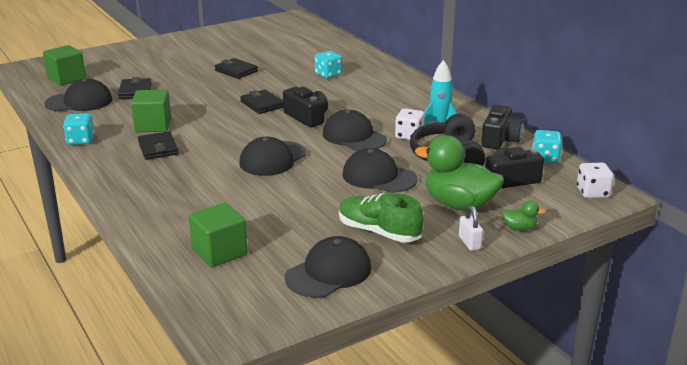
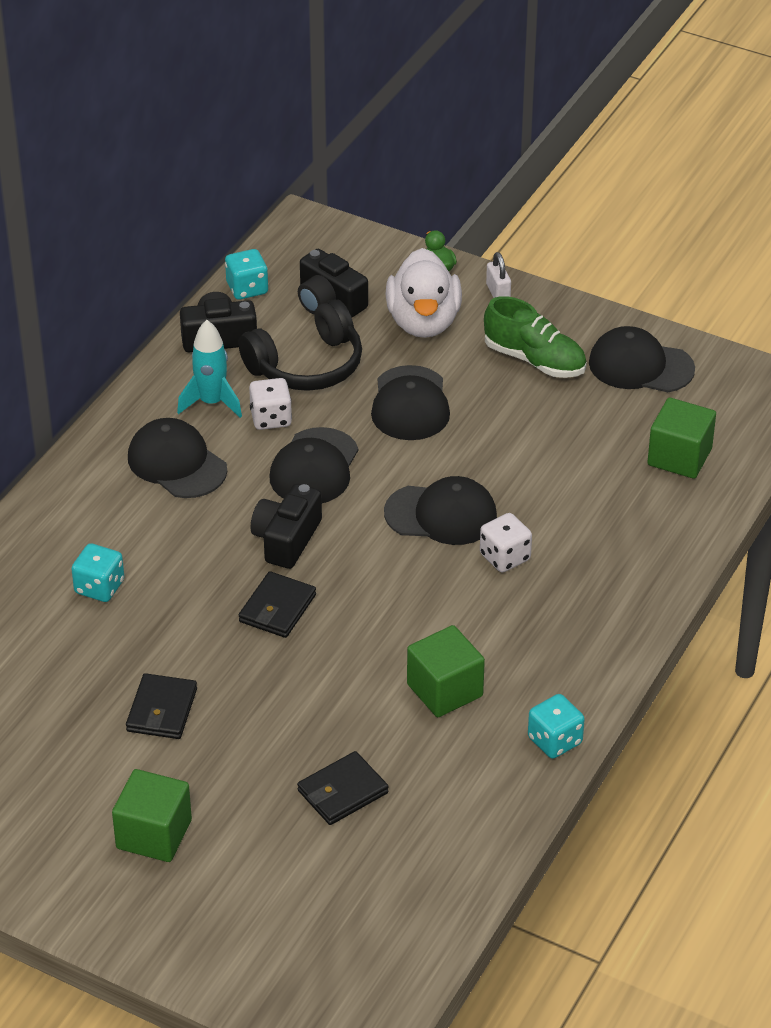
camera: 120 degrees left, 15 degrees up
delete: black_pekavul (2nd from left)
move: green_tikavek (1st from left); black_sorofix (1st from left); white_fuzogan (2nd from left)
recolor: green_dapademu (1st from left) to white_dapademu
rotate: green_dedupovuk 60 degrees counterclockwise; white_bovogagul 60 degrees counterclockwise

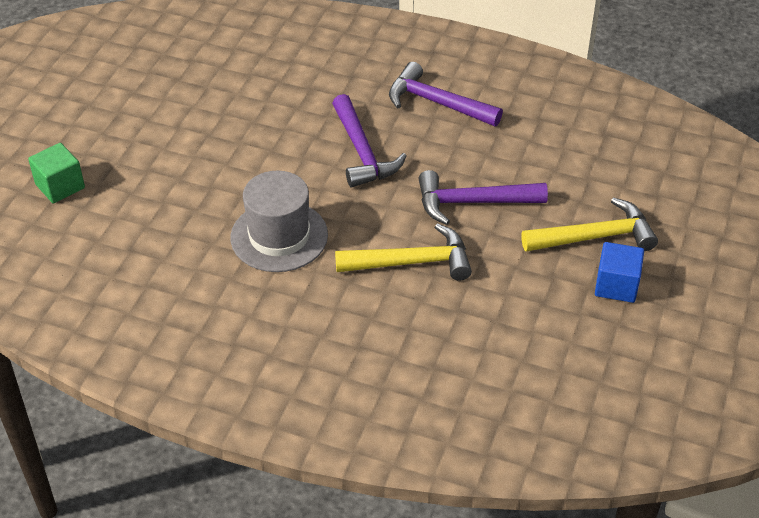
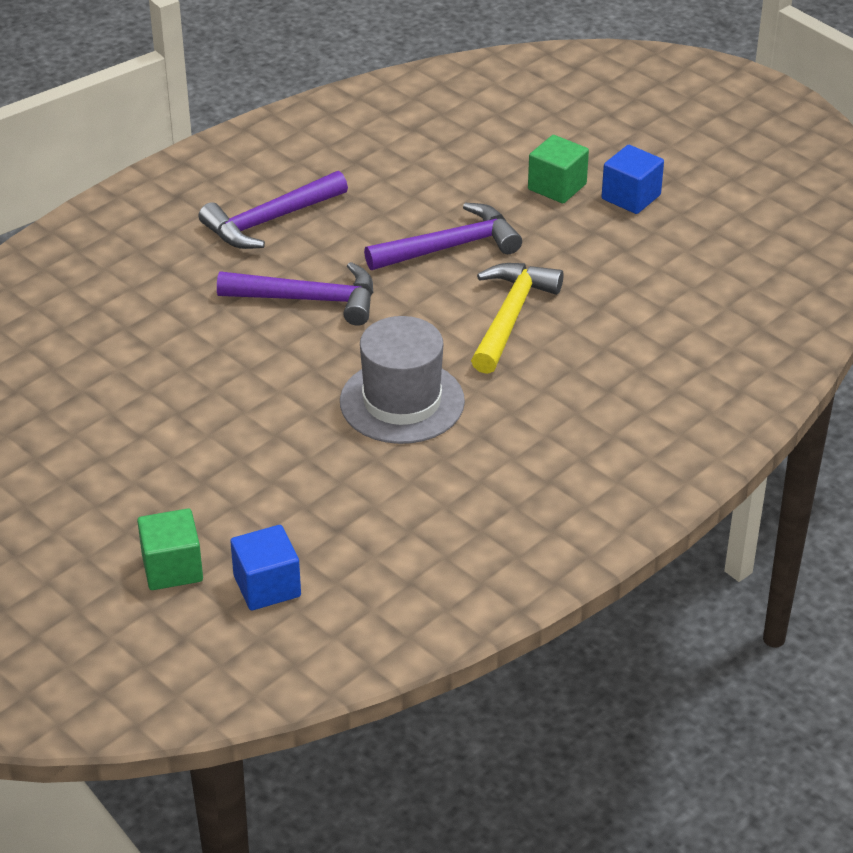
camera: 65 degrees left, 5 degrees down
insert: blue_tikavek (1st from left)
replace: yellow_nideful (2nd from left) to green_tikavek (2nd from left)
rotate: purple_nideful (3rd from left) 135 degrees counterclockwise

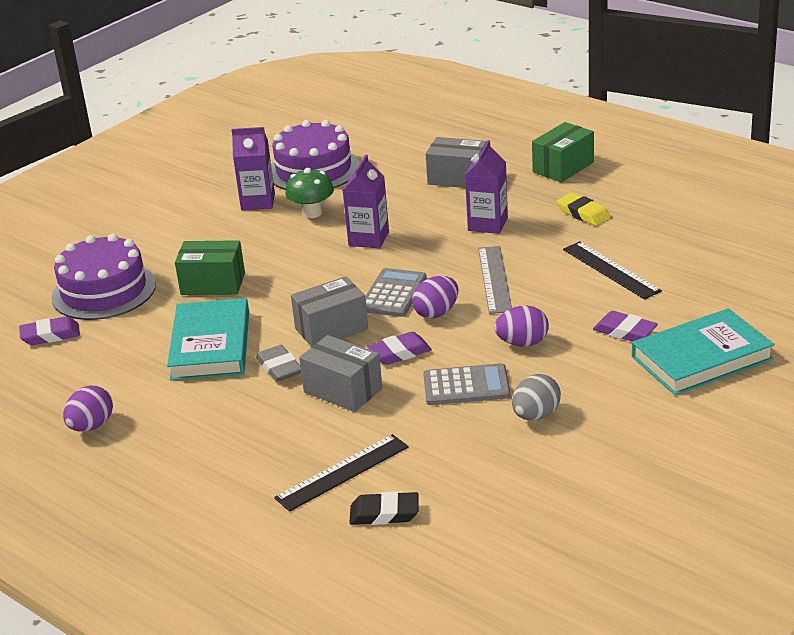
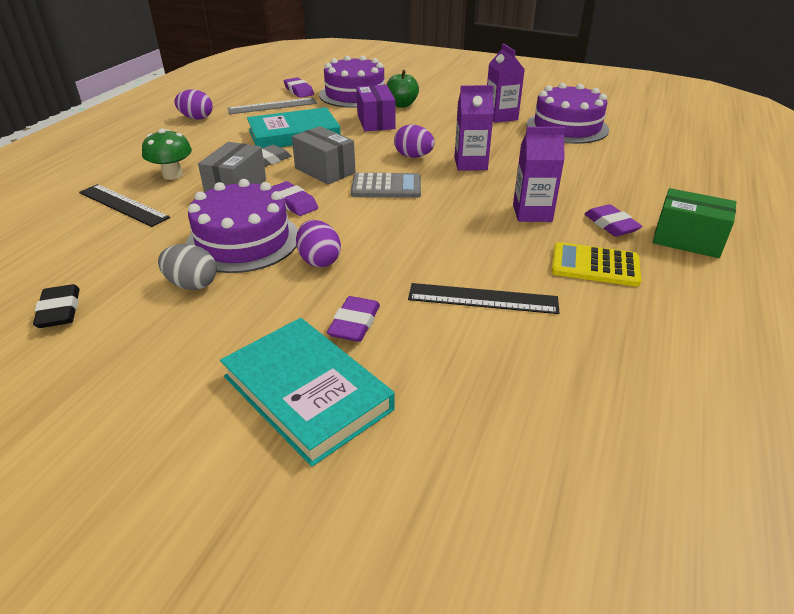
camera: 70 degrees right, 5 degrees up
delete: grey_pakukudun (3rd from left)
insert: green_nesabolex; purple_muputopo (4th from left)
move: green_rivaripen; black_muputopo; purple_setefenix (2nd from left in the first image) to purple_setefenix (3rd from left); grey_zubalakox
replace: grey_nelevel (2nd from left) to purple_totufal (1st from left); yellow_muputopo to yellow_nelevel
recolor: green_pakukudun (1st from left) to purple_pakukudun
rotate: black_zubalakox (2nd from left) 60 degrees clockwise

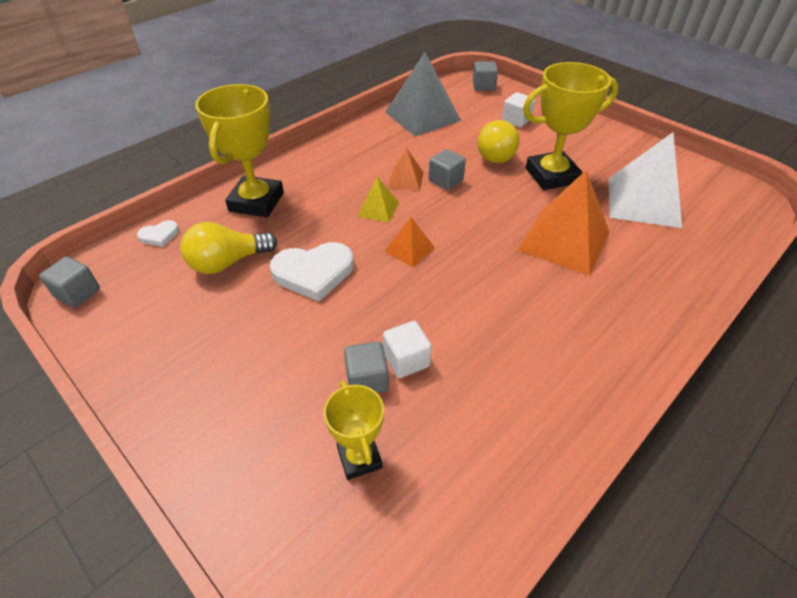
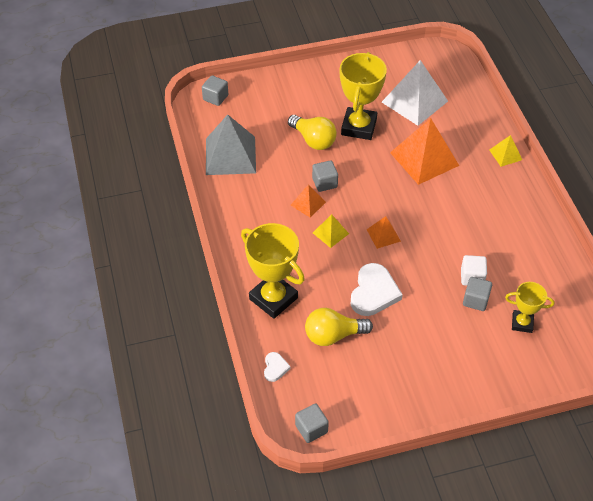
camera: 60 degrees left, 5 degrees up
delete: white_tikavek (2nd from left)
insert: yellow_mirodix (2nd from left)
rotate: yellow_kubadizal (1st from left in the first image) 75 degrees clockwise

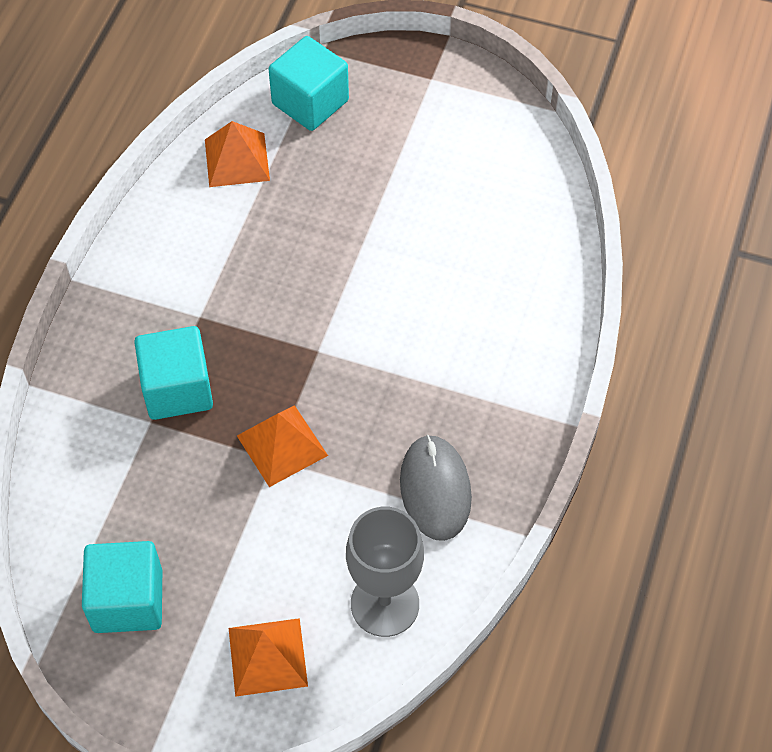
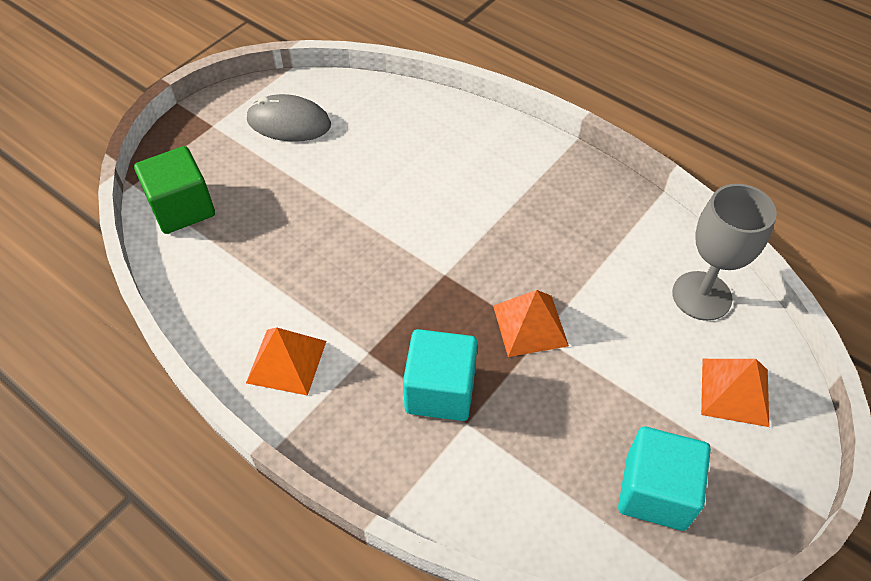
camera: 70 degrees left, 5 degrees down
move: orange_mirodix (1st from left); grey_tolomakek
recolor: turquoise_tikavek (3rd from left) to green_tikavek

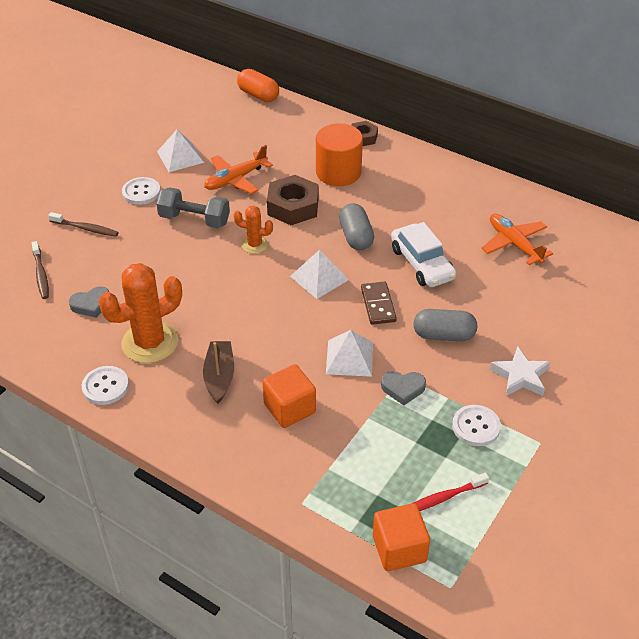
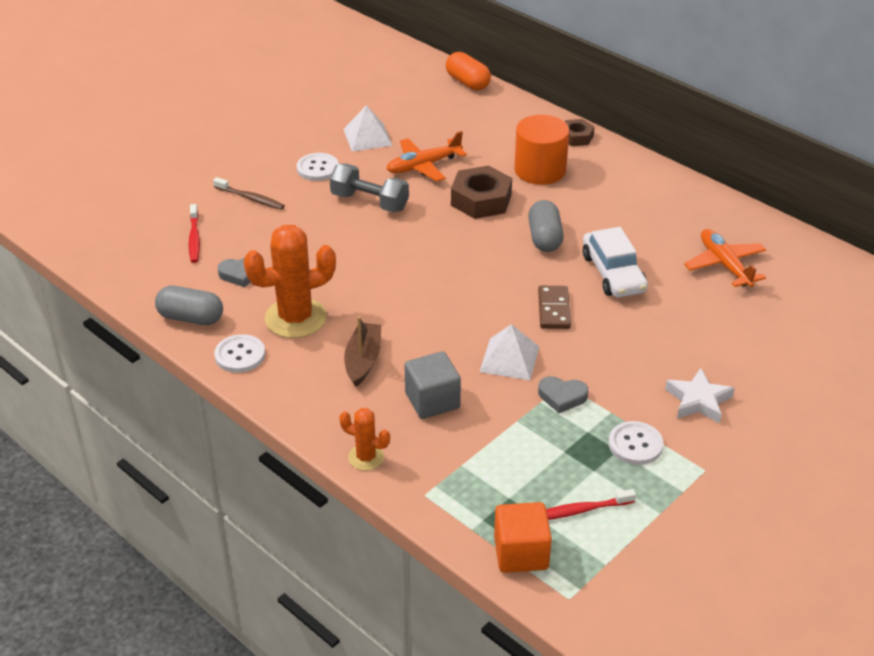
camera: 10 degrees right, 5 degrees down
delete: white_mirodix (2nd from left)
move: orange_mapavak (2nd from left); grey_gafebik (2nd from left in the first image) to grey_gafebik (1st from left)
recolor: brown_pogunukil (1st from left) to red_pogunukil (1st from left); orange_tikavek (1st from left) to grey_tikavek

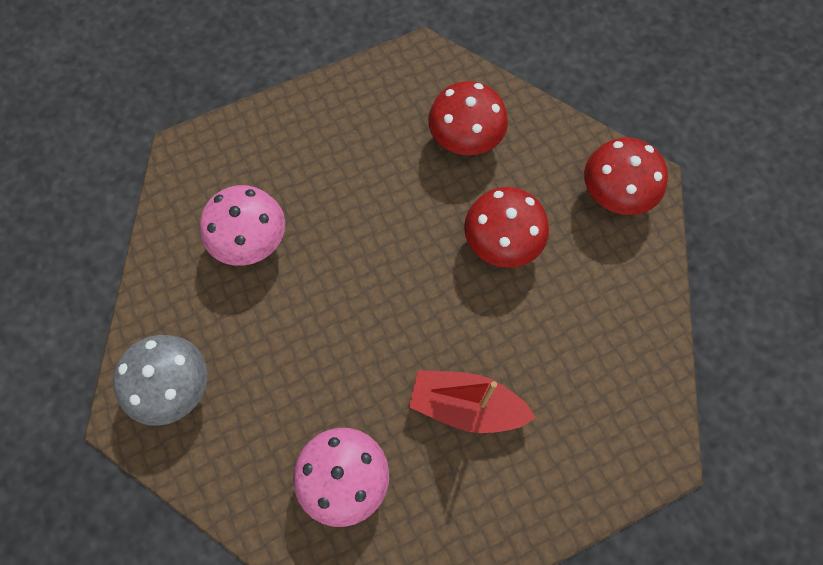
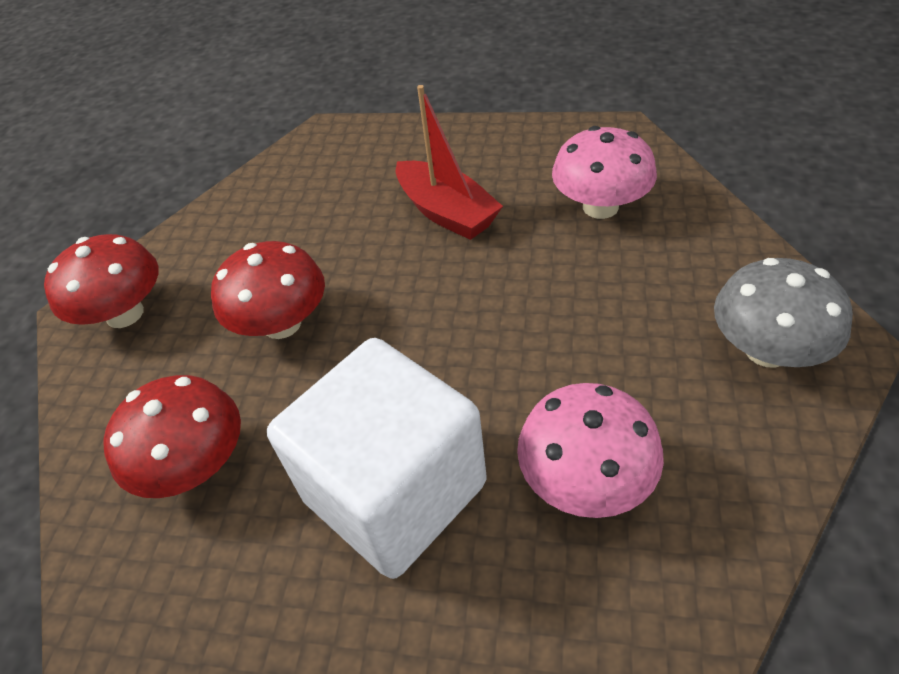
camera: 140 degrees left, 20 degrees down
insert: white_tikavek

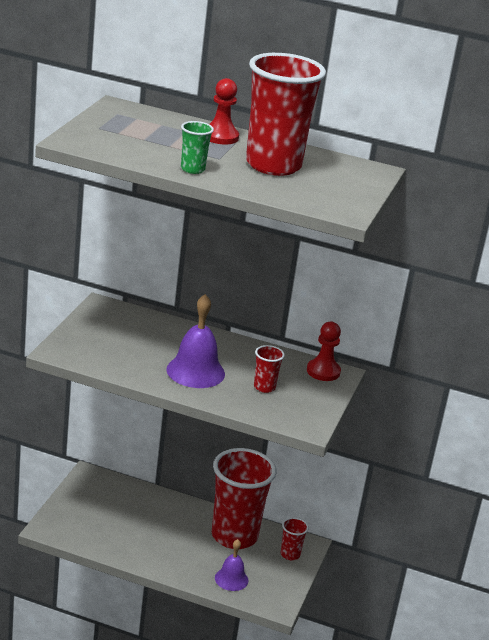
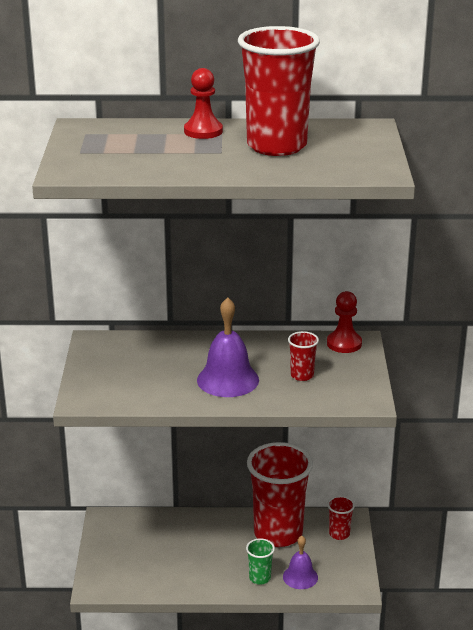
camera: 15 degrees left, 0 degrees up
move: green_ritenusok

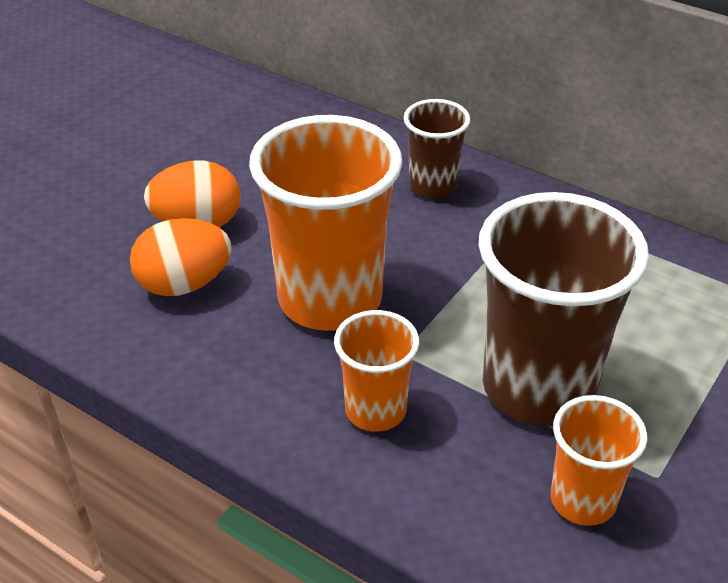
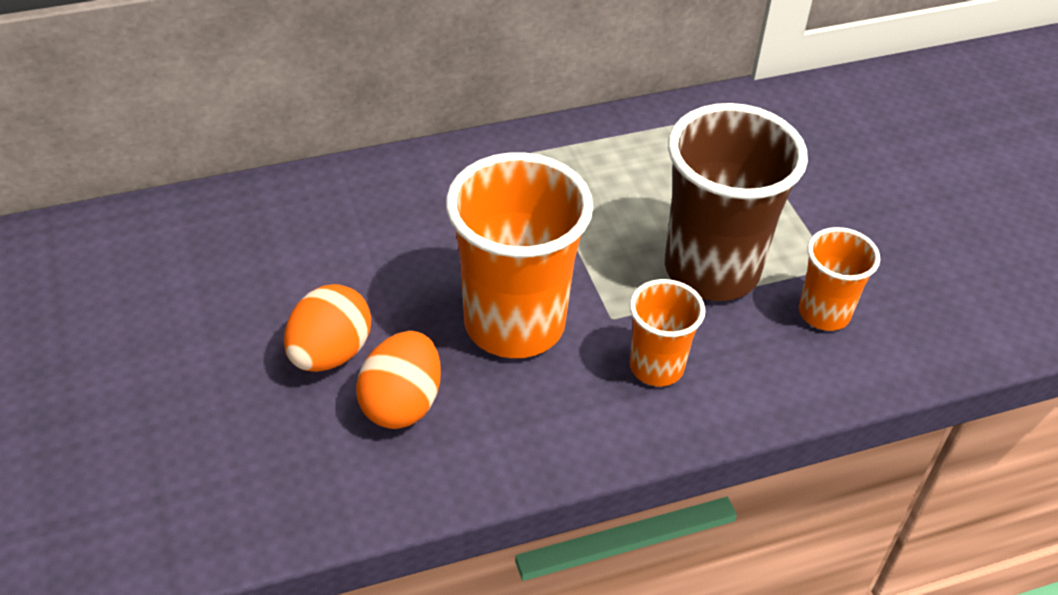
camera: 55 degrees left, 5 degrees up
delete: brown_ritenusok (1st from left)

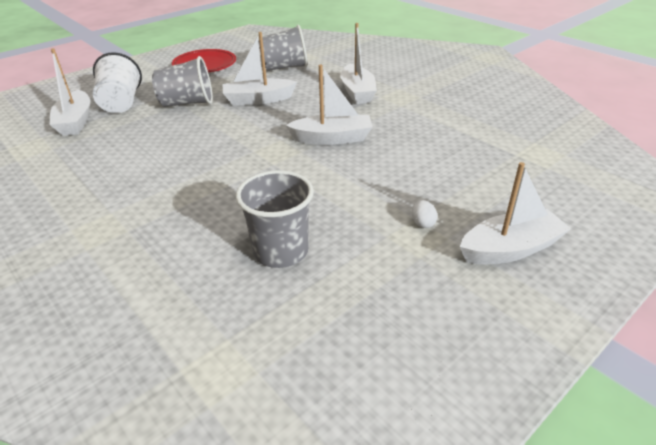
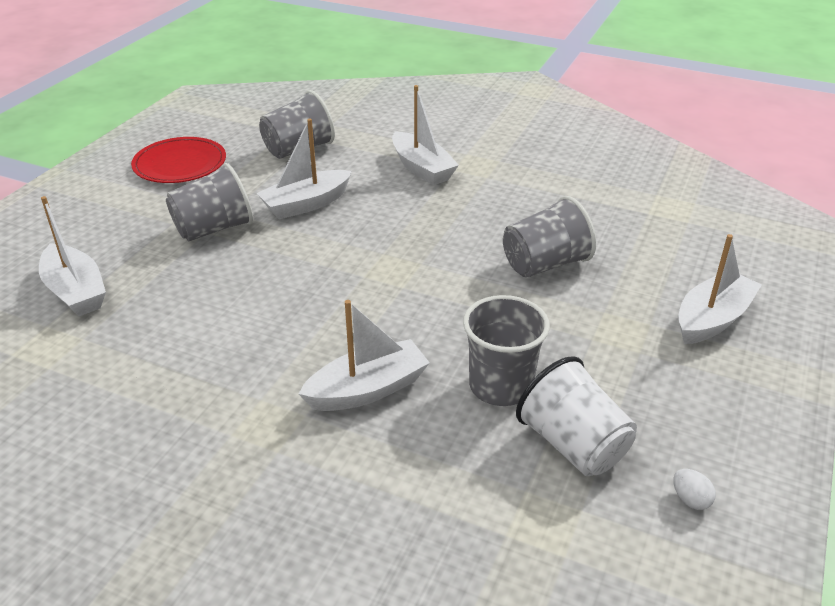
camera: 25 degrees left, 0 degrees up
insert: grey_ritenusok (4th from left)
move: white_ritenusok; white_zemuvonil (3rd from left); white_setefenix

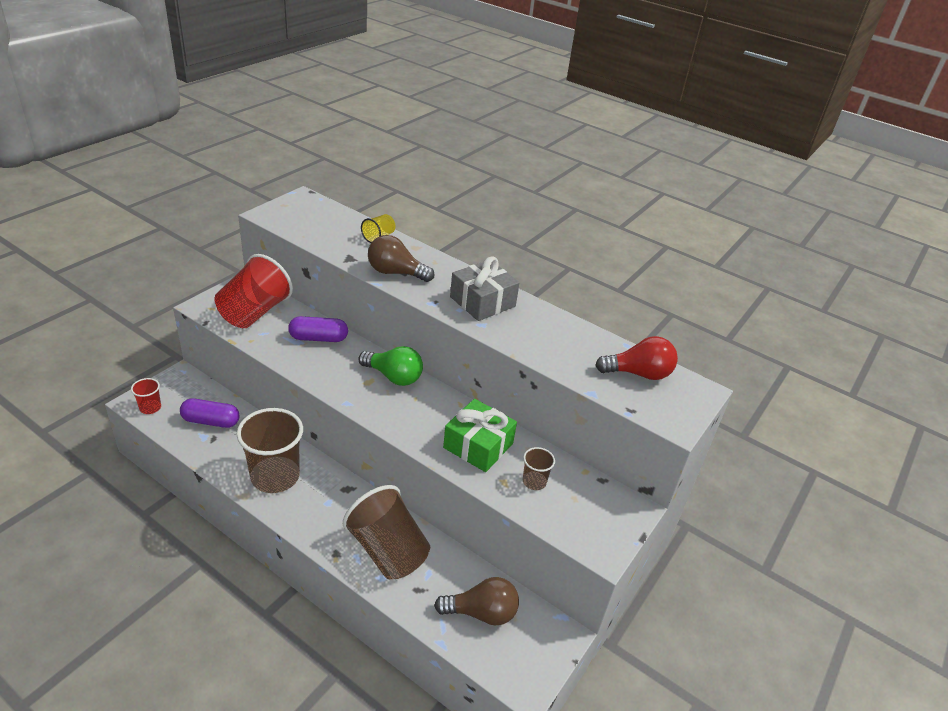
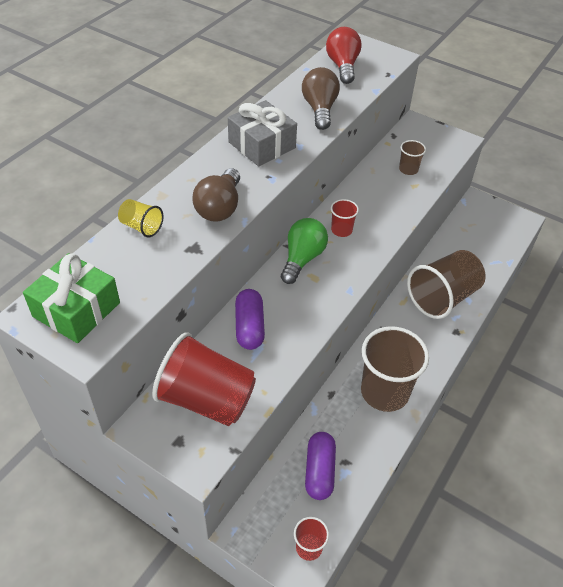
camera: 90 degrees left, 10 degrees up
insert: red_ritenusok (3rd from left)
move: brown_kubadizal (2nd from left); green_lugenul

